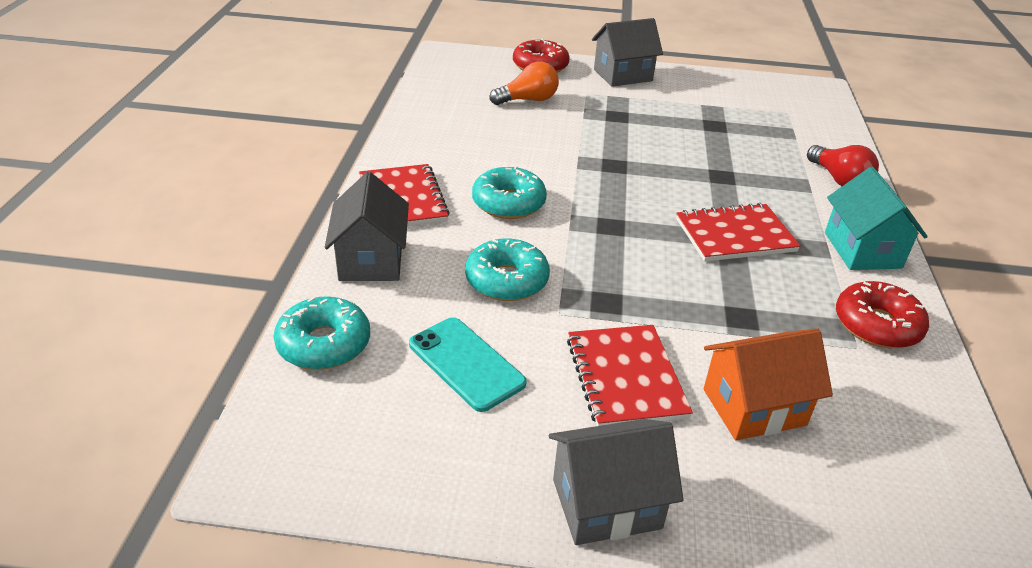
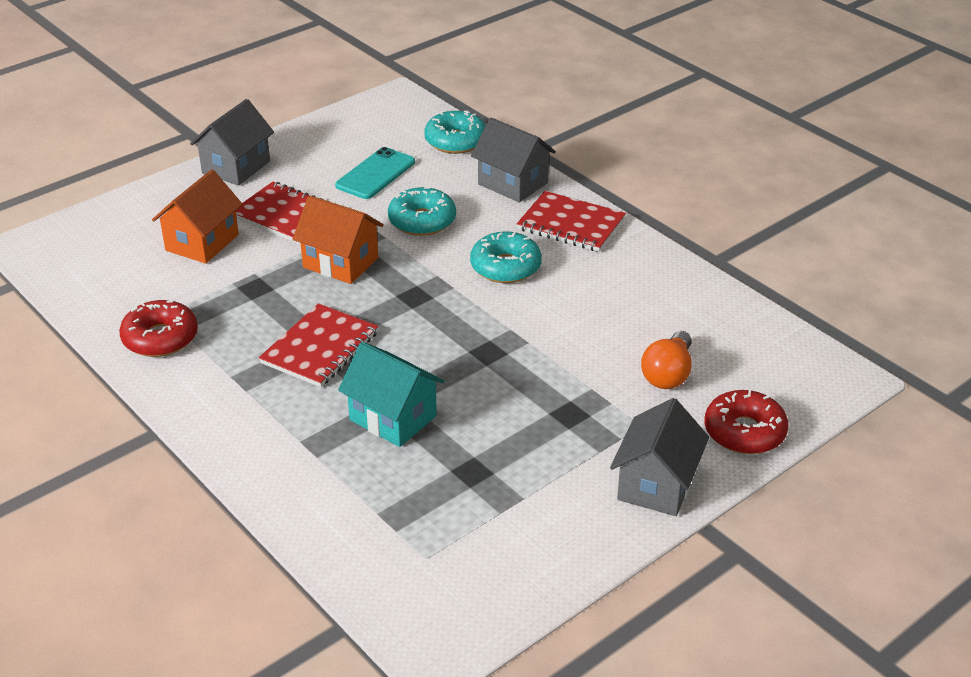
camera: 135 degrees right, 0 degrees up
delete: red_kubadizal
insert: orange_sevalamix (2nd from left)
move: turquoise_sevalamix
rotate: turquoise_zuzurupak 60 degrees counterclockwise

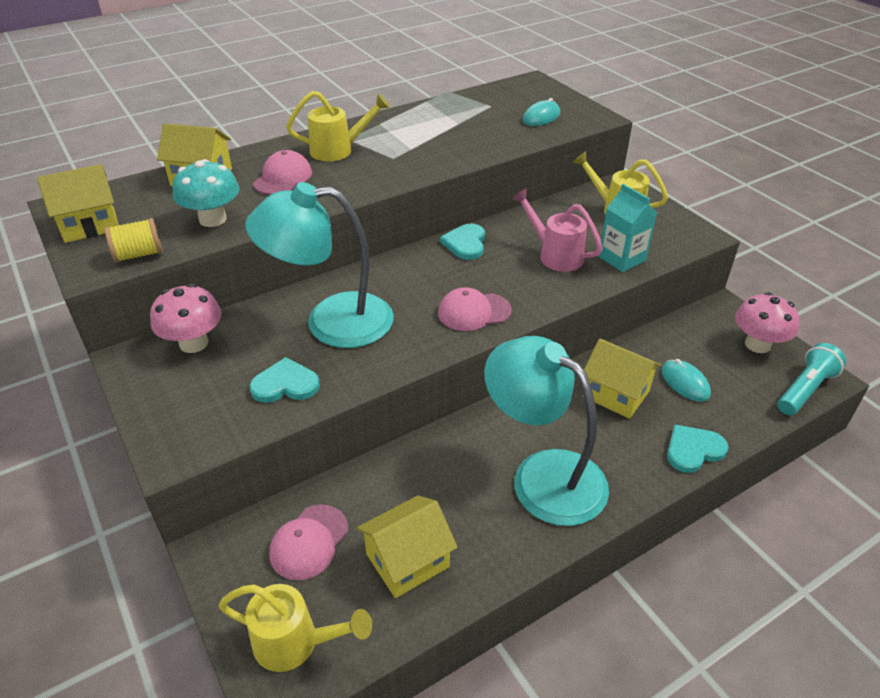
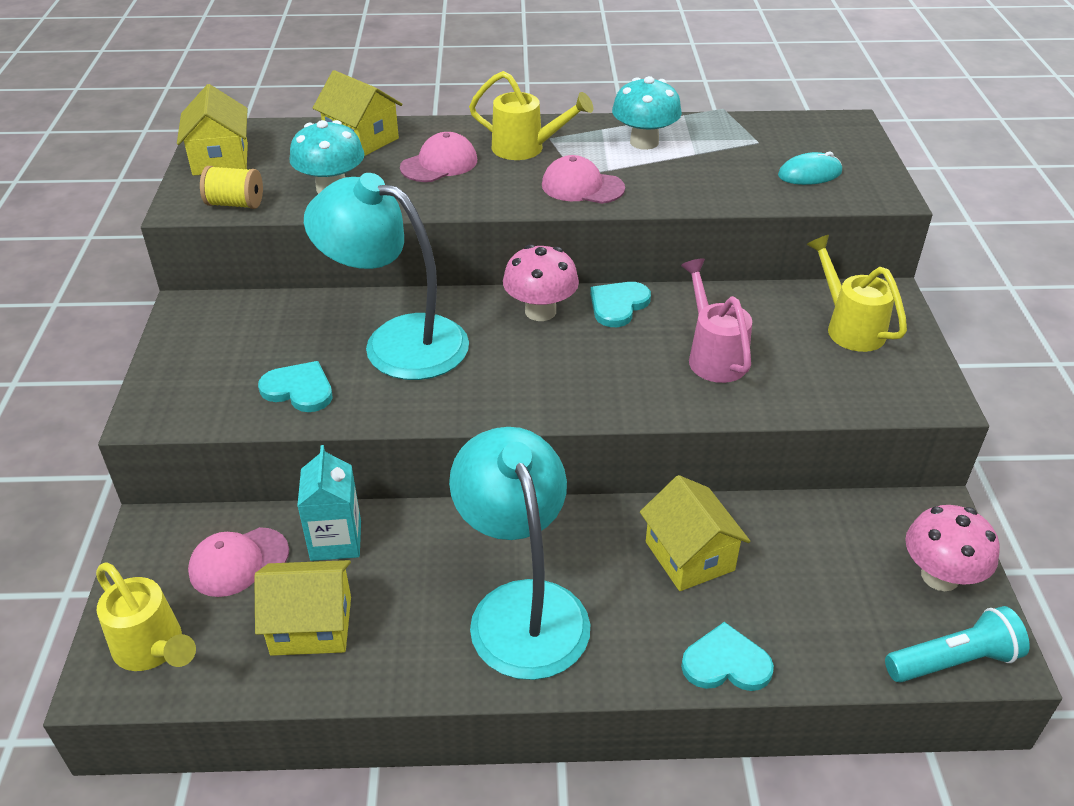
camera: 30 degrees right, 0 degrees up
delete: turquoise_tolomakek (2nd from left)
insert: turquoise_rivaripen (2nd from left)
move: pink_rivaripen (1st from left); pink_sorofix (3rd from left); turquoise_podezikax
rotate: yellow_sevalamix (1st from left) 75 degrees clockwise

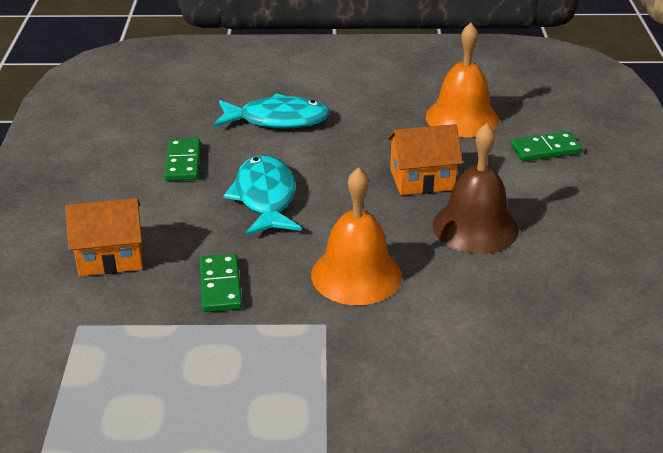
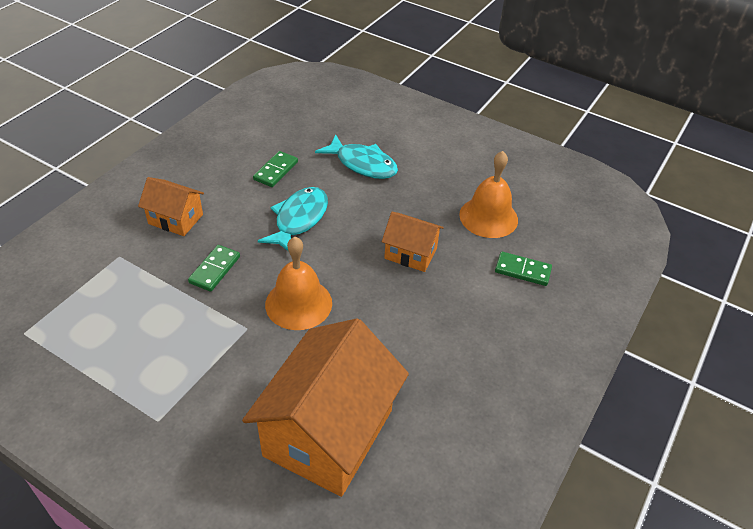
camera: 30 degrees right, 10 degrees up
delete: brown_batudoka
insert: orange_sevalamix (2nd from left)

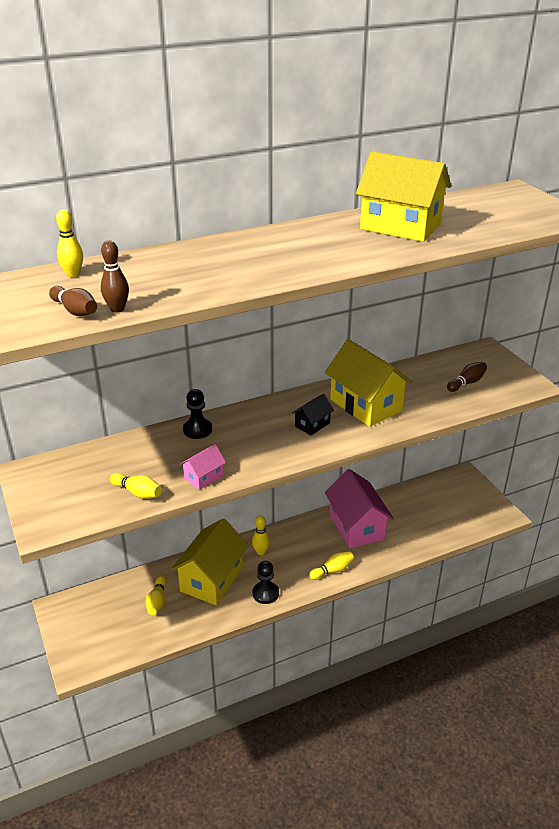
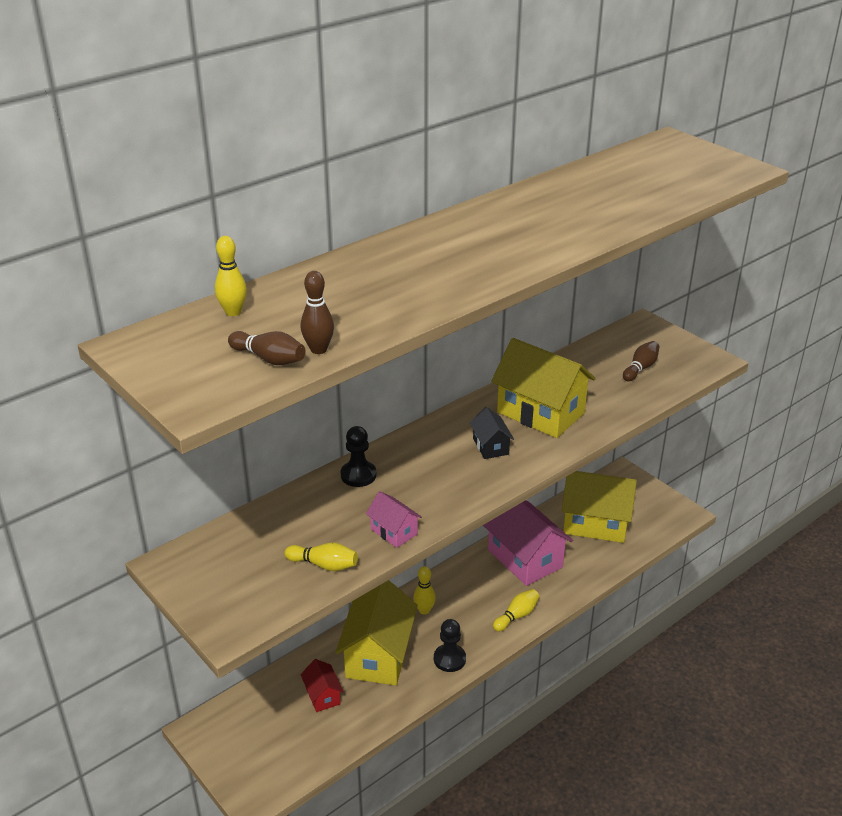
camera: 15 degrees left, 0 degrees up
move: yellow_sevalamix (3rd from left)
replace: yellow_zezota (3rd from left) to red_sevalamix
rotate: pink_sevalamix (1st from left) 75 degrees counterclockwise; black_sevalamix 45 degrees counterclockwise

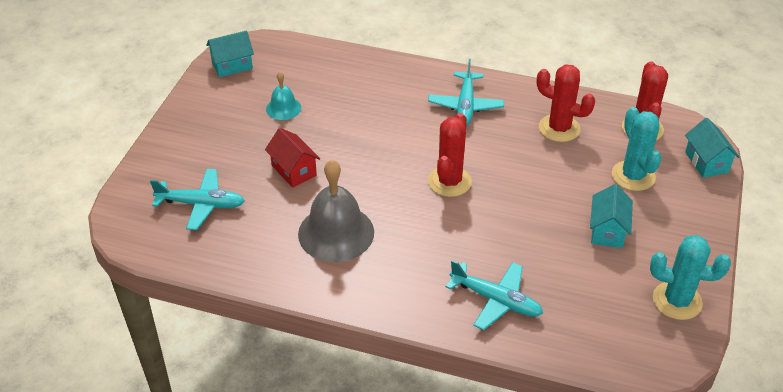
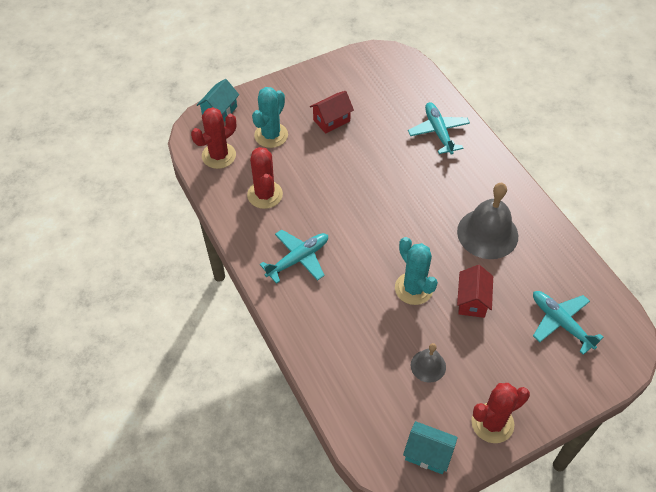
camera: 135 degrees left, 10 degrees up
move: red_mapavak (1st from left in the first image) to red_mapavak (3rd from left); turquoise_mapavak (2nd from left)
recolor: turquoise_batudoka to grey_batudoka (1st from left); turquoise_sevalamix (2nd from left) to red_sevalamix (1st from left)

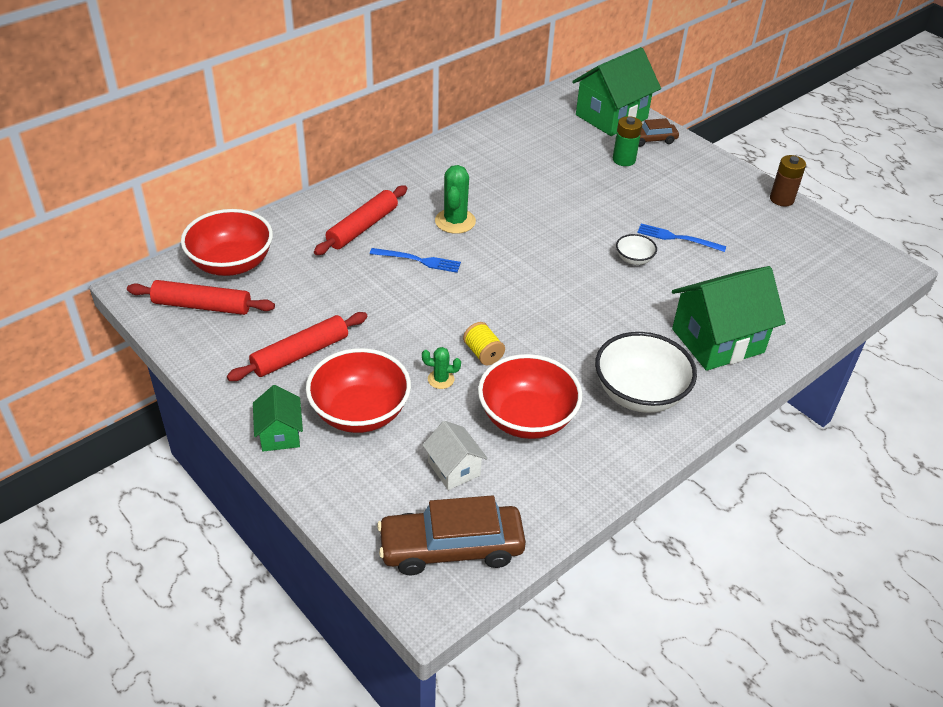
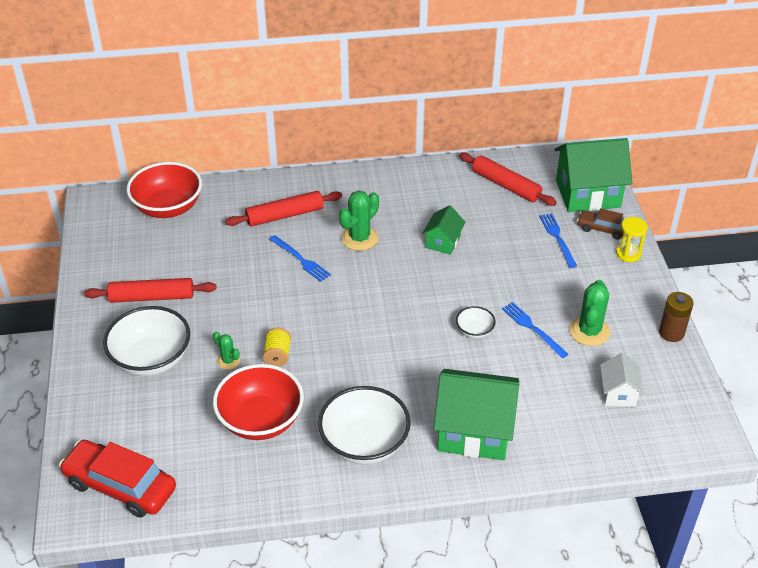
camera: 35 degrees right, 0 degrees up
insert: green_mapavak (3rd from left); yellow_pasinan
move: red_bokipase (1st from left in the first image) to red_bokipase (3rd from left); green_sevalamix (1st from left); white_sevalamix
replace: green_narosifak to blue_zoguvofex (3rd from left)
recolor: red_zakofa (2nd from left) to white_zakofa (1st from left); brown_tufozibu (1st from left) to red_tufozibu

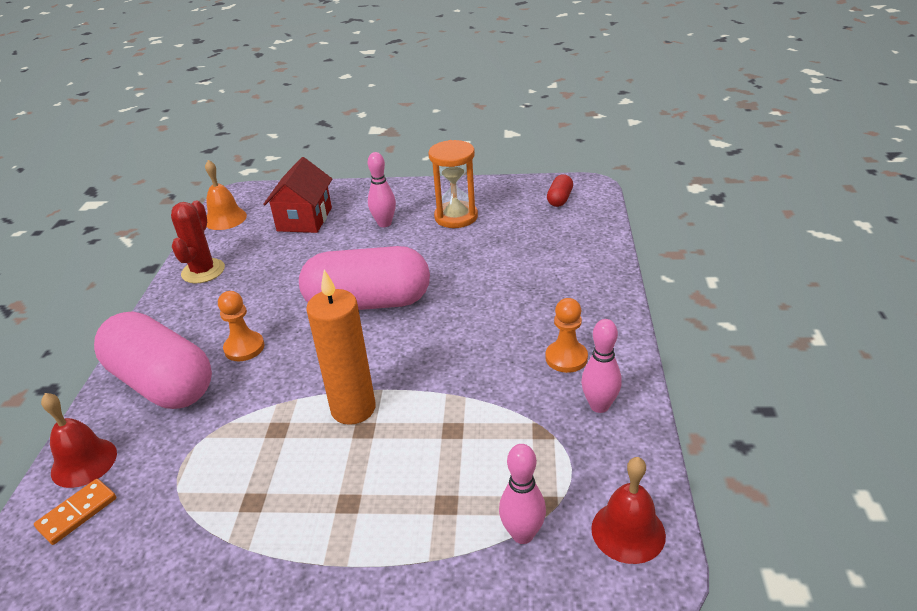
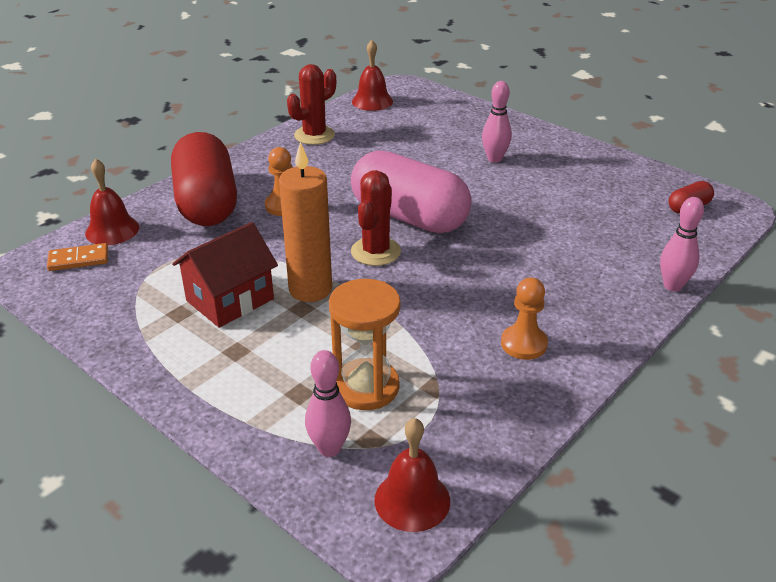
camera: 35 degrees right, 0 degrees up
insert: red_mapavak (2nd from left)
move: red_sevalamix; orange_pasinan; pink_zezota (3rd from left)
recolor: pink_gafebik (1st from left) to red_gafebik (1st from left); orange_batudoka to red_batudoka (2nd from left)

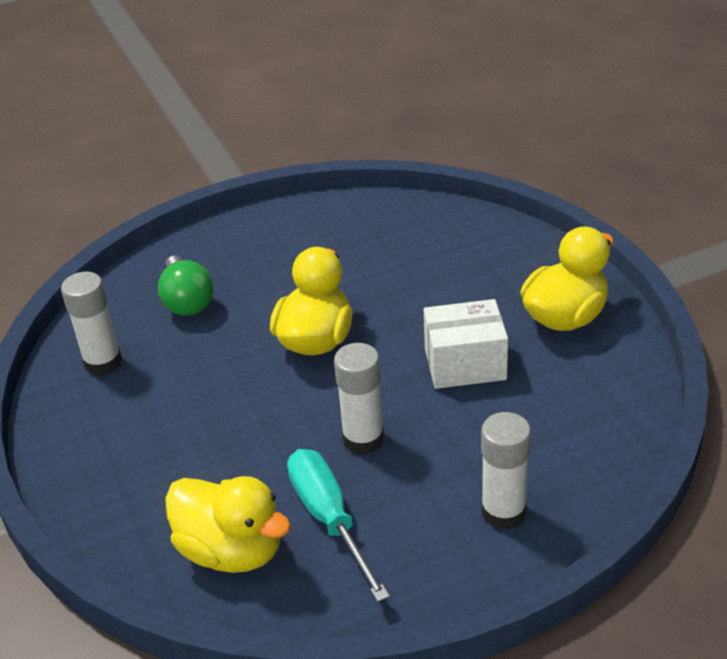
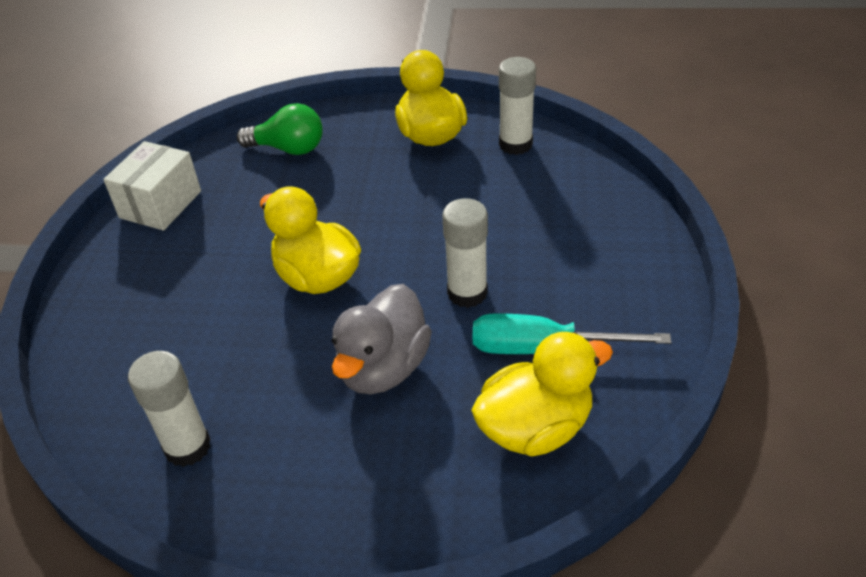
camera: 60 degrees left, 5 degrees up
insert: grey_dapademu
move: green_kubadizal; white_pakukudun; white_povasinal (3rd from left)

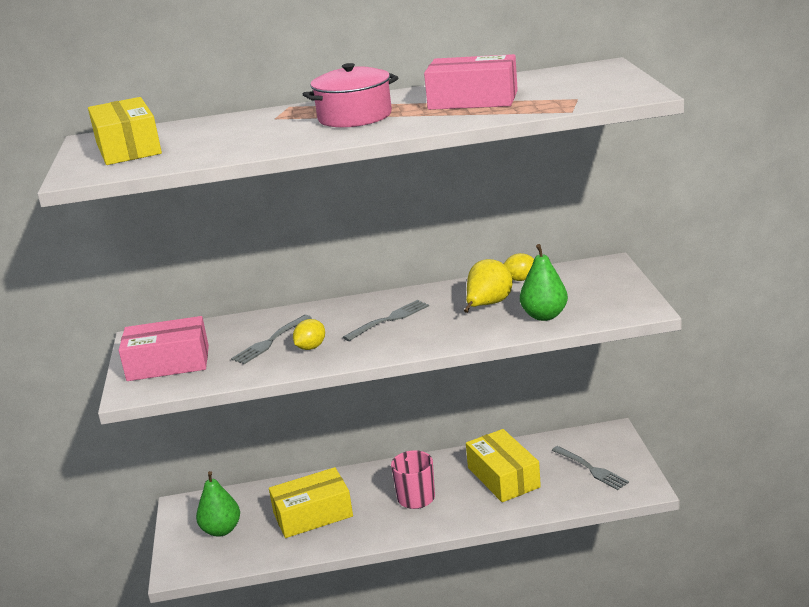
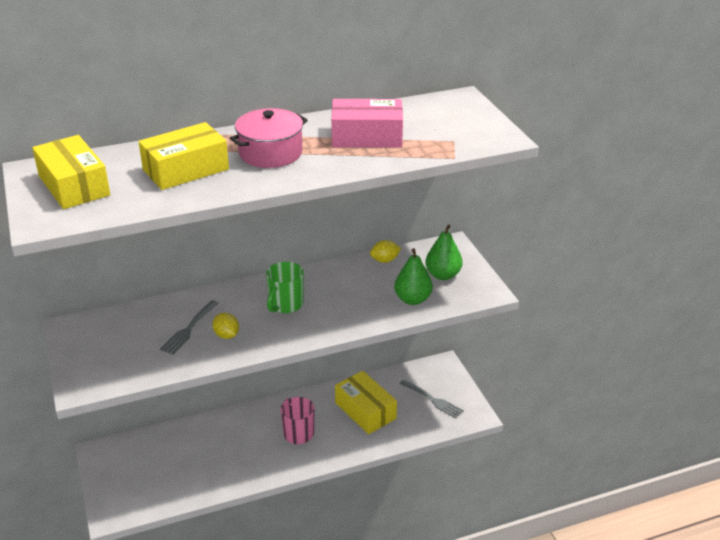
camera: 15 degrees left, 10 degrees up
delete: pink_pakukudun (1st from left); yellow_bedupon
move: green_bedupon (1st from left in the first image) to green_bedupon (2nd from left); yellow_pakukudun (2nd from left)
replace: grey_zoguvofex (2nd from left) to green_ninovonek
rotate: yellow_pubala (1st from left) 60 degrees counterclockwise

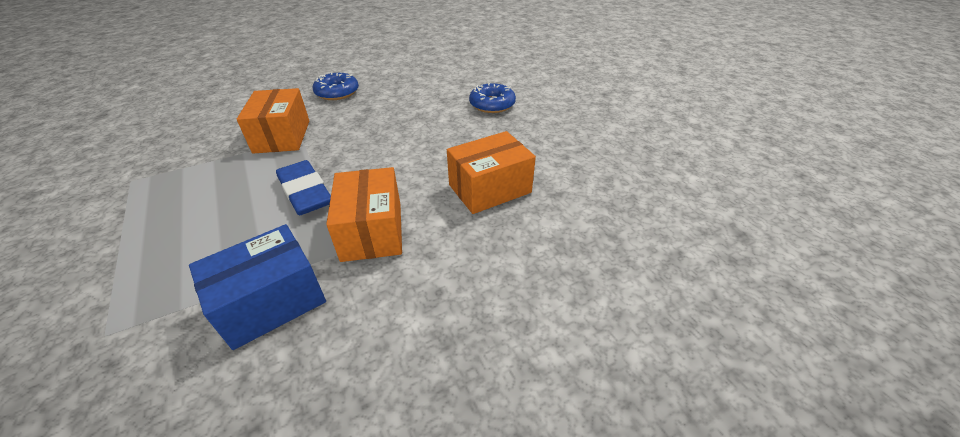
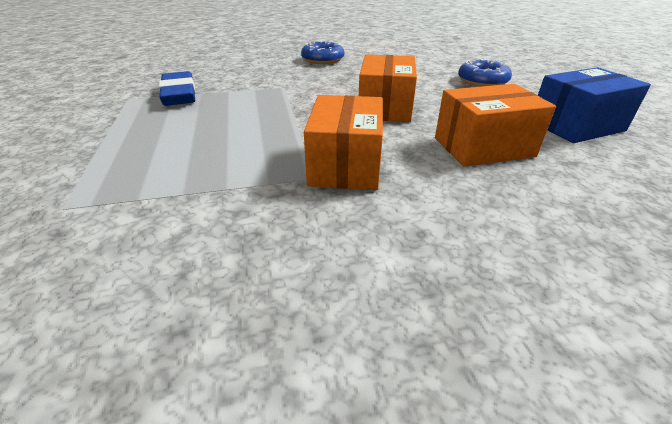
camera: 15 degrees right, 5 degrees down
move: blue_pakukudun; orange_pakukudun (1st from left in the first image) to orange_pakukudun (2nd from left); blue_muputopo

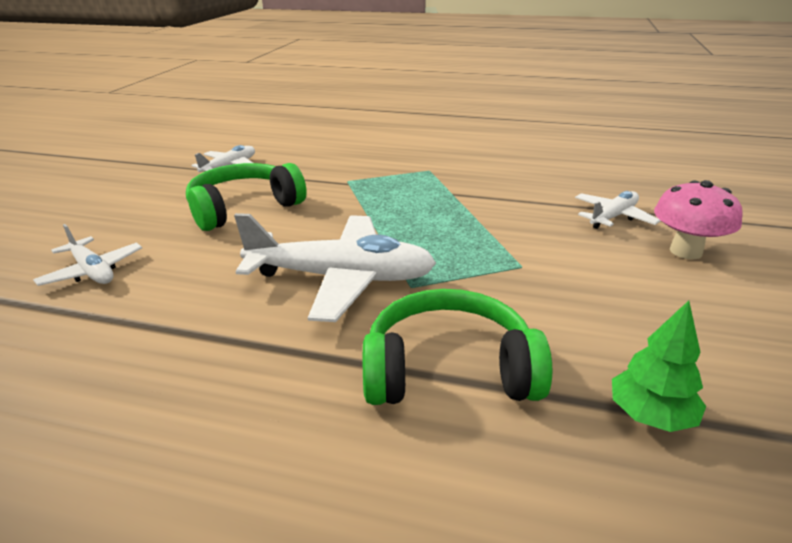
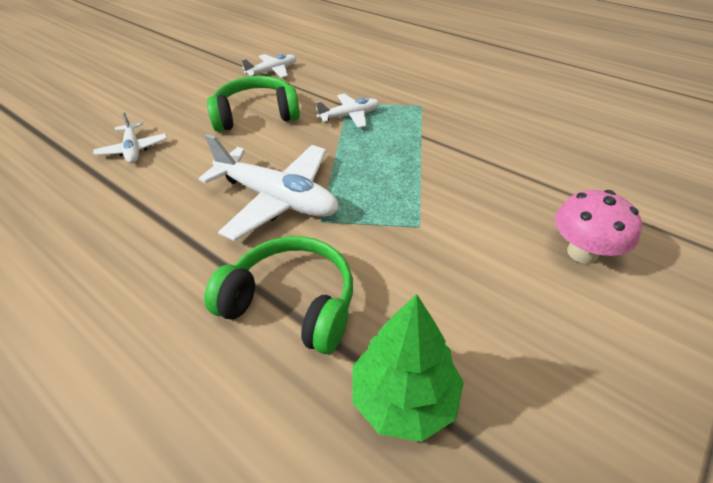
camera: 25 degrees right, 15 degrees up
move: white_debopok (4th from left)
resize: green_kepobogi x1.50

